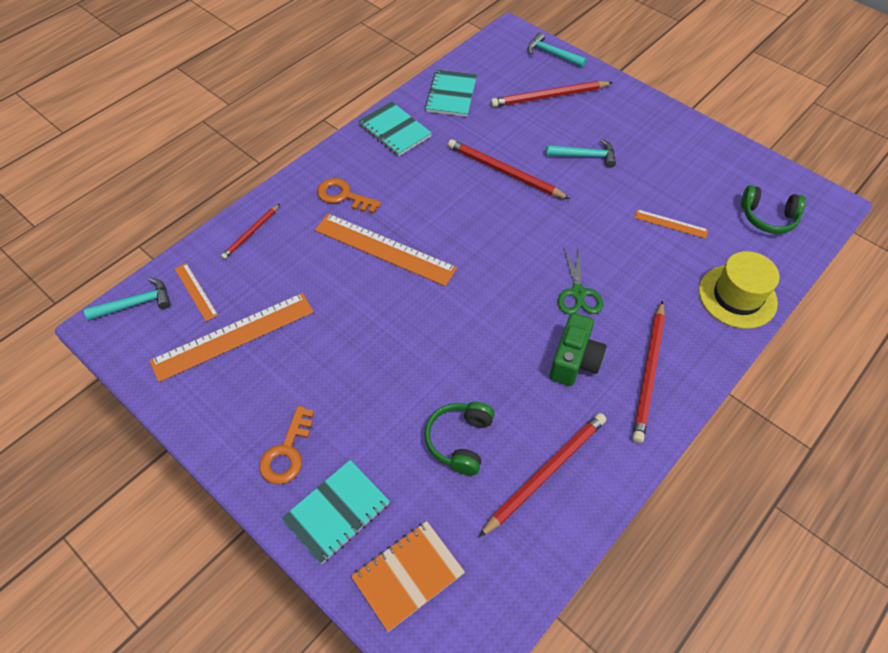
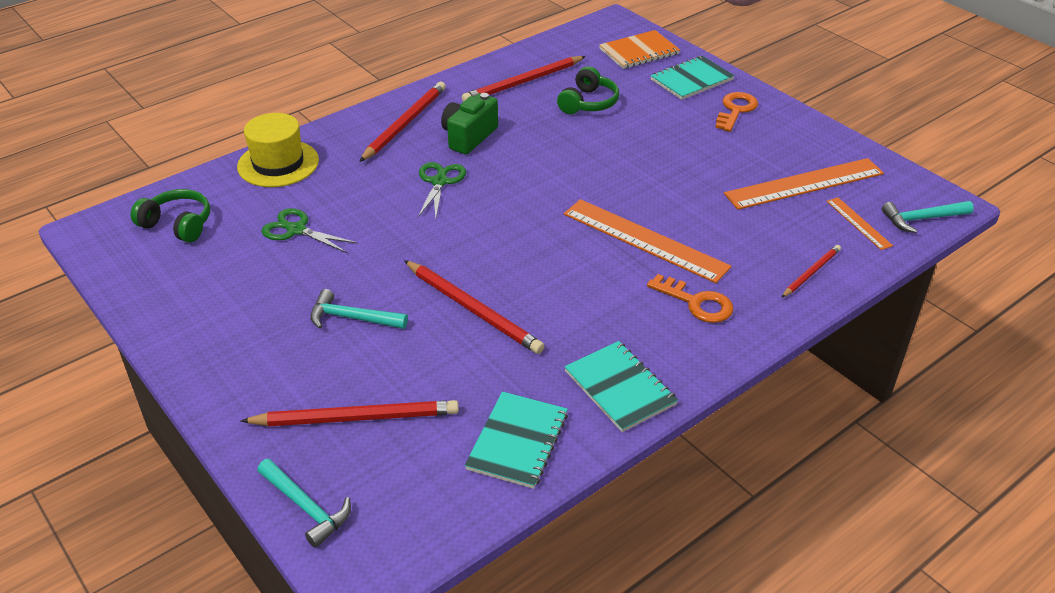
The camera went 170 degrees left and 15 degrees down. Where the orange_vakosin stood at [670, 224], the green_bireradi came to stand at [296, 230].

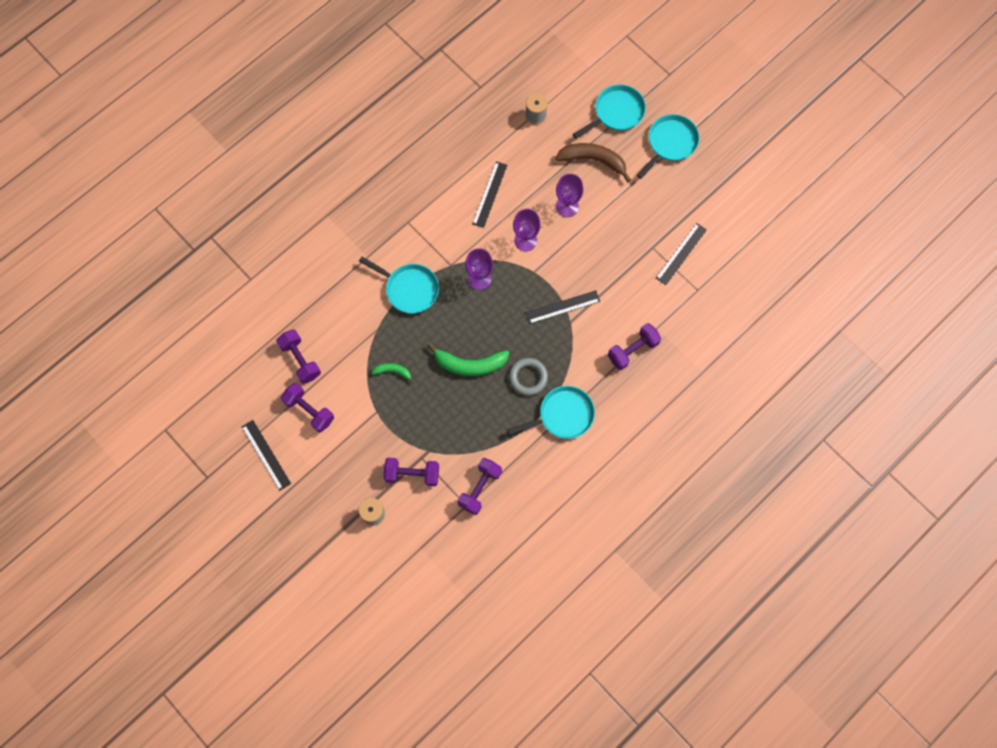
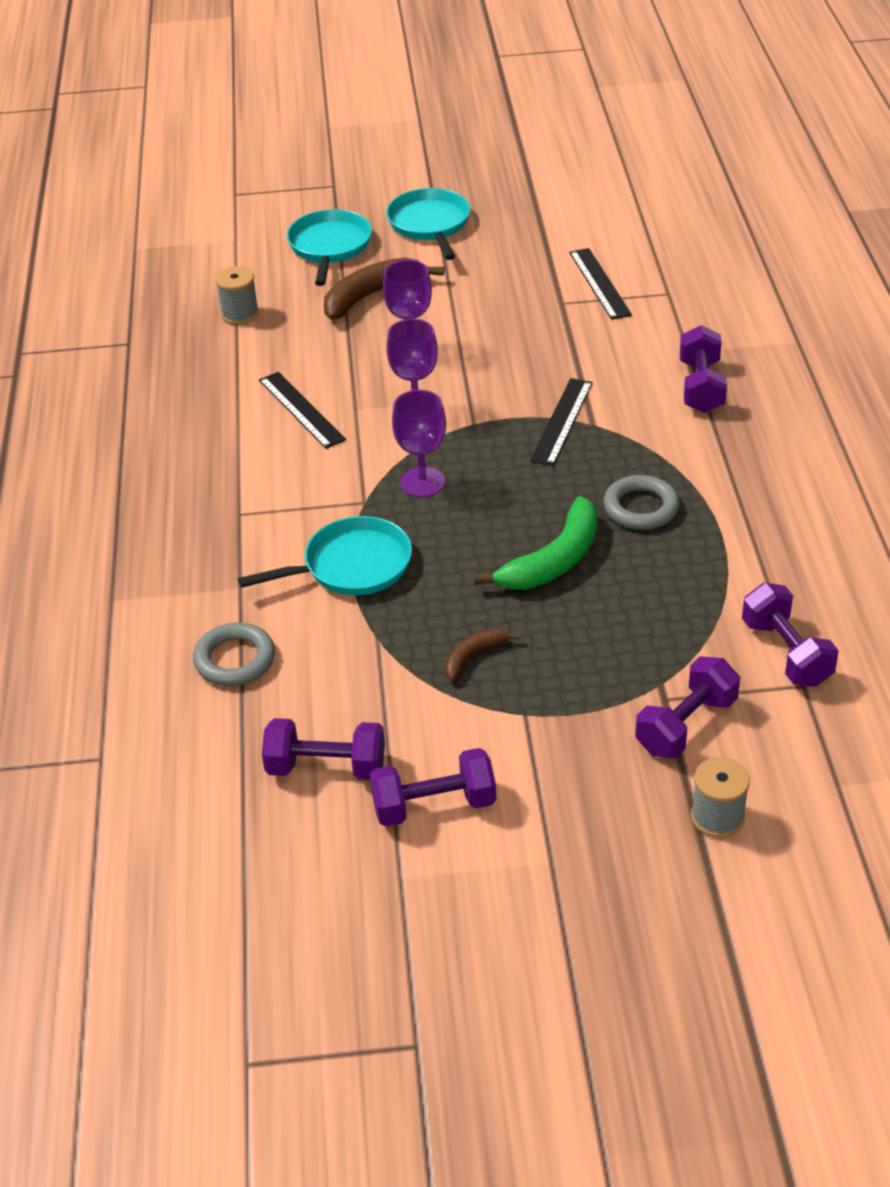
The camera went 50 degrees left and 30 degrees down. The second view lost the black_vakosin at [266, 455]. What was the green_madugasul at [393, 371] turned into the brown_madugasul at [473, 656]. The second view lost the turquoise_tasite at [563, 415]. The second view gained the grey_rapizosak at [235, 659].

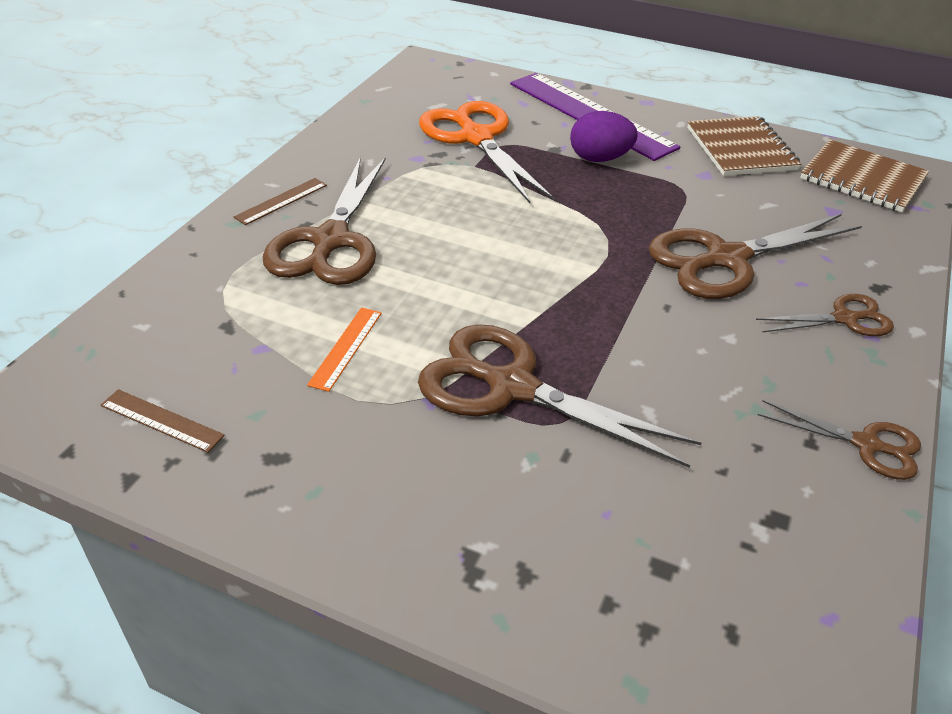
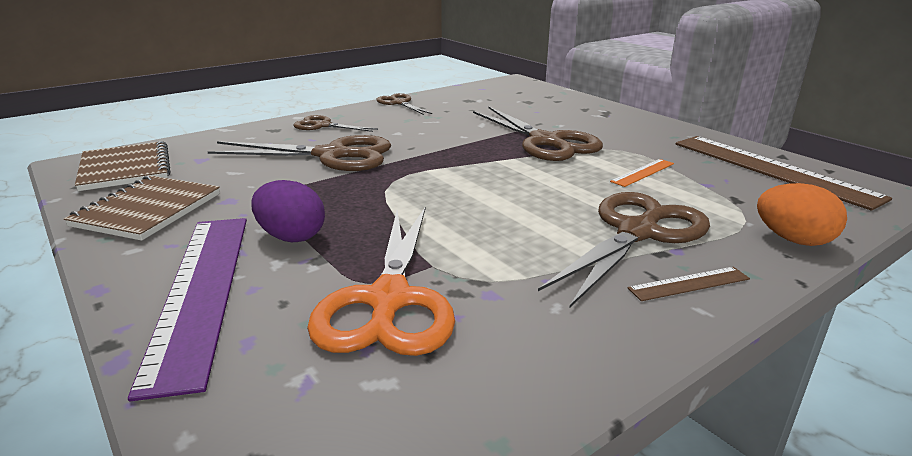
The camera went 150 degrees left and 15 degrees down. The size of the brown_vakosin at [161, 420] changed by a factor of 2.31. The second view gained the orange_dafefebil at [793, 240].

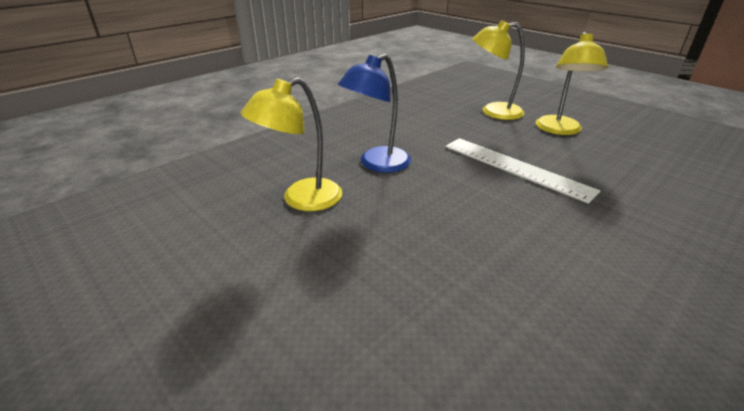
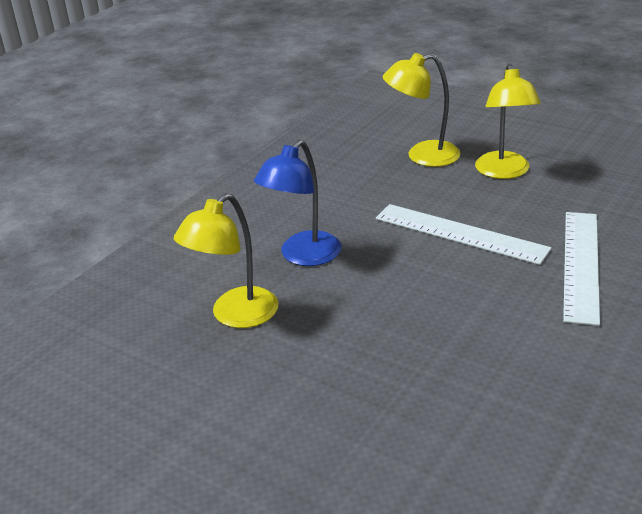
The camera went 10 degrees left and 0 degrees up. The second view gained the white_vakosin at [581, 264].

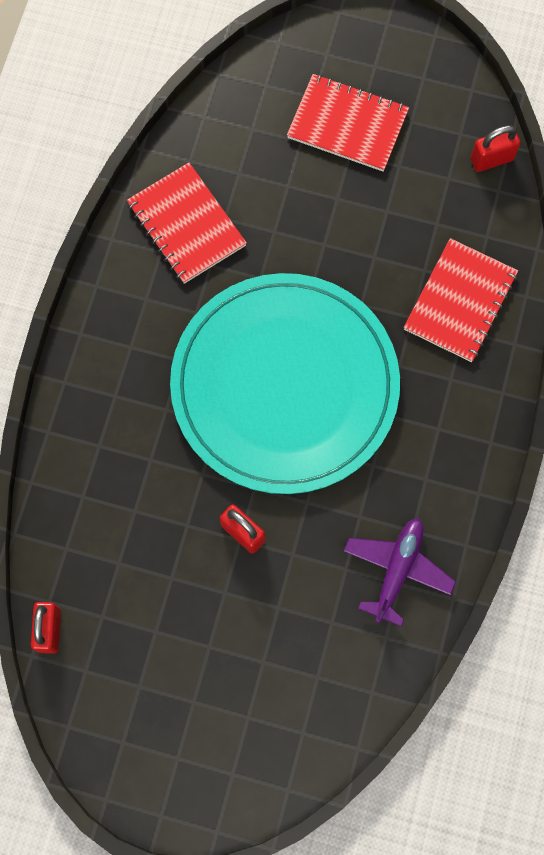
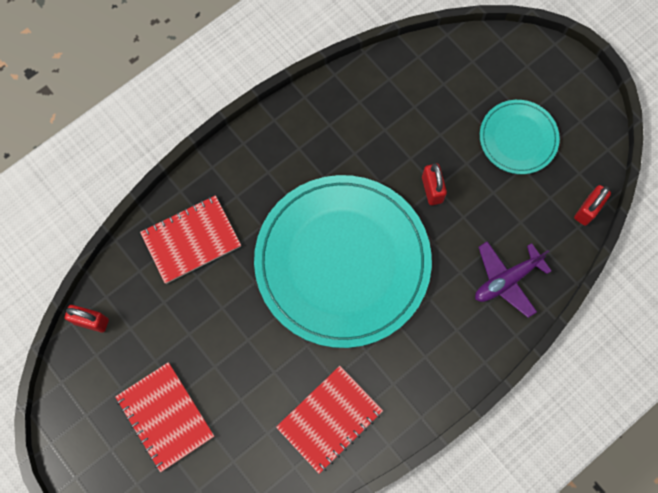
The camera went 145 degrees left and 0 degrees up. The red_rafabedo at [186, 224] ended up facing another way, 45 degrees clockwise from before. The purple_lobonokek ended up elsewhere, having gone from [397, 570] to [507, 280]. The second view gained the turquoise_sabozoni at [518, 138].

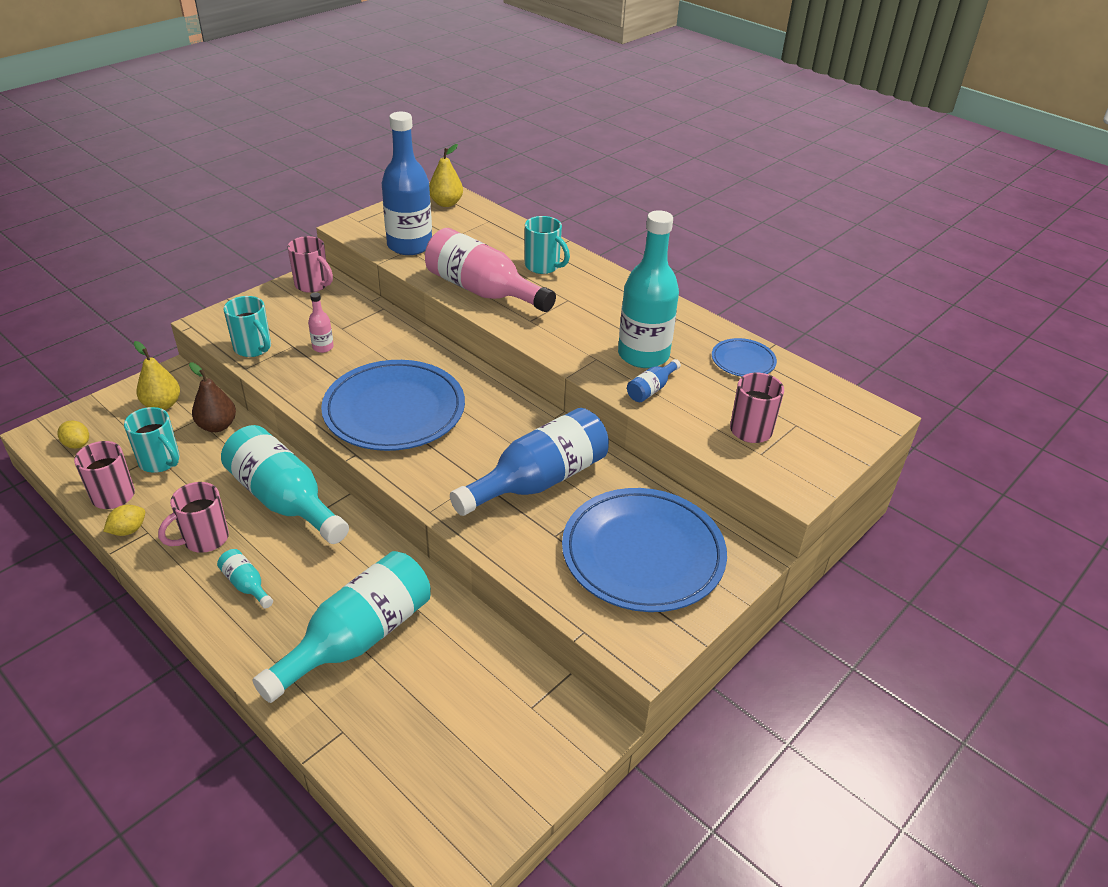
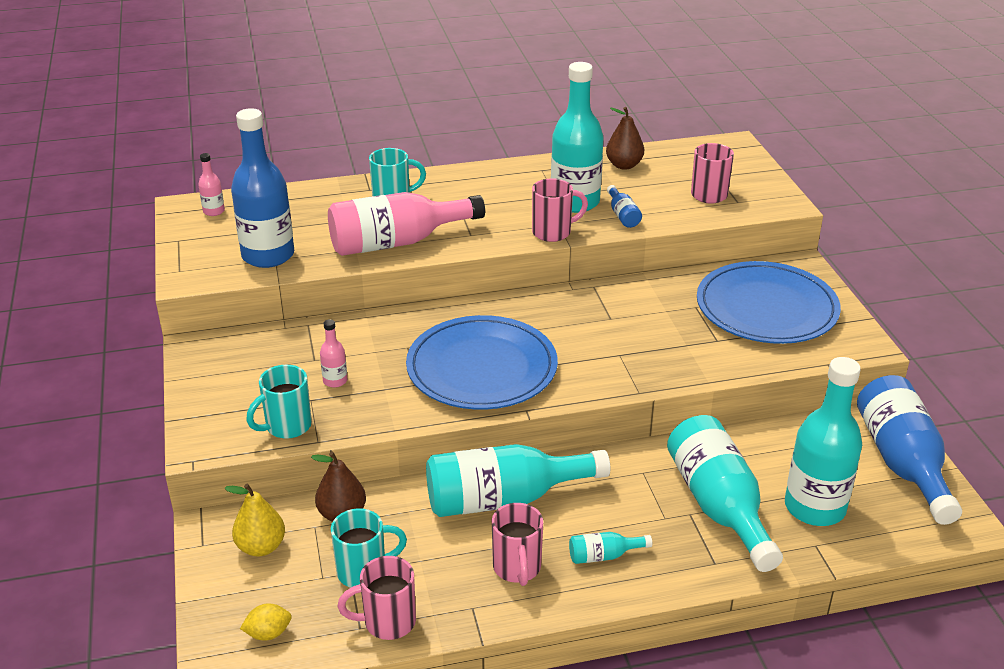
The camera went 55 degrees left and 5 degrees down. The second view lost the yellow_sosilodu at [128, 530]. The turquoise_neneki at [253, 348] ended up facing another way, 150 degrees clockwise from before. The pink_neneki ended up elsewhere, having gone from [313, 285] to [553, 232]. Where the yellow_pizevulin stood at [446, 203], the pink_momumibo came to stand at [214, 211]. The blue_momumibo ended up elsewhere, having gone from [538, 481] to [902, 463]. Where the blue_sabozoni stood at [743, 361], the brown_pizevulin came to stand at [624, 165]. The second view gained the turquoise_momumibo at [814, 507].

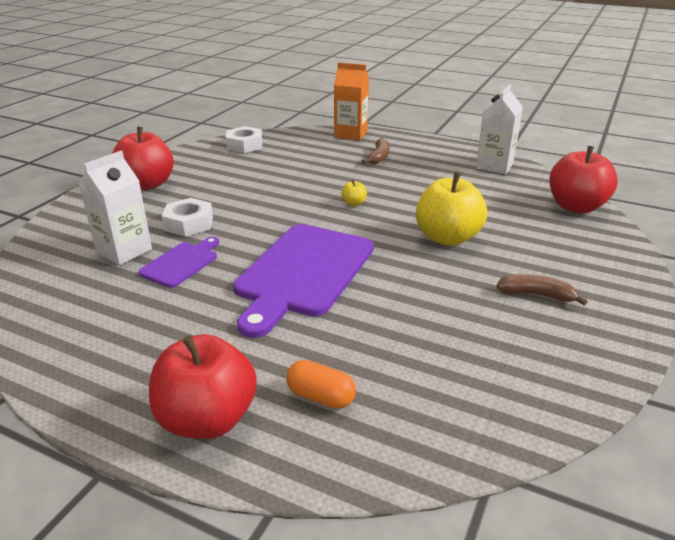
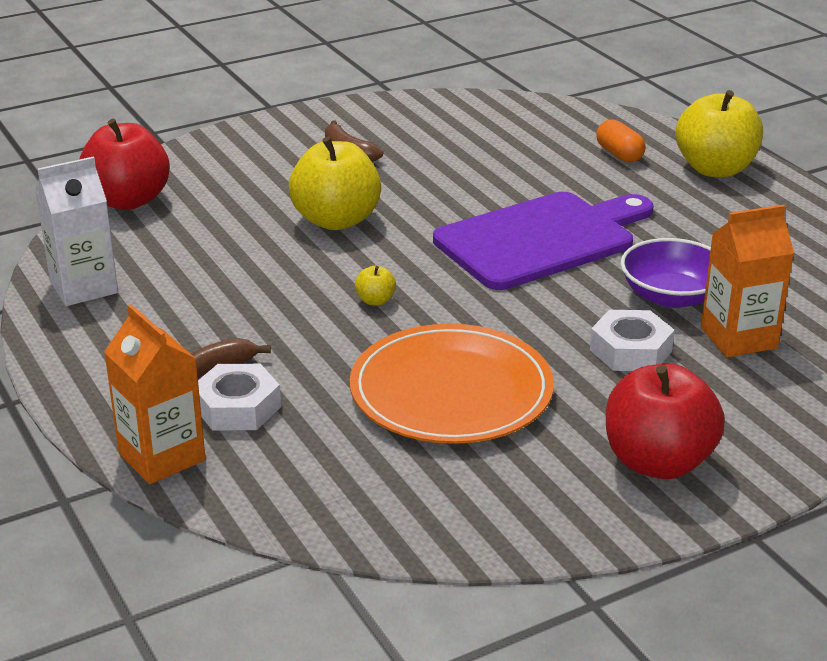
The camera went 145 degrees left and 0 degrees up. What was the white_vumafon at [124, 251] turned into the orange_vumafon at [738, 338]. Where the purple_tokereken stood at [181, 263], the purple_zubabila came to stand at [672, 296]. What was the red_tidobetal at [207, 419] turned into the yellow_tidobetal at [715, 169]. The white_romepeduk ended up elsewhere, having gone from [244, 145] to [237, 407]. The second view gained the orange_sabozoni at [451, 391].

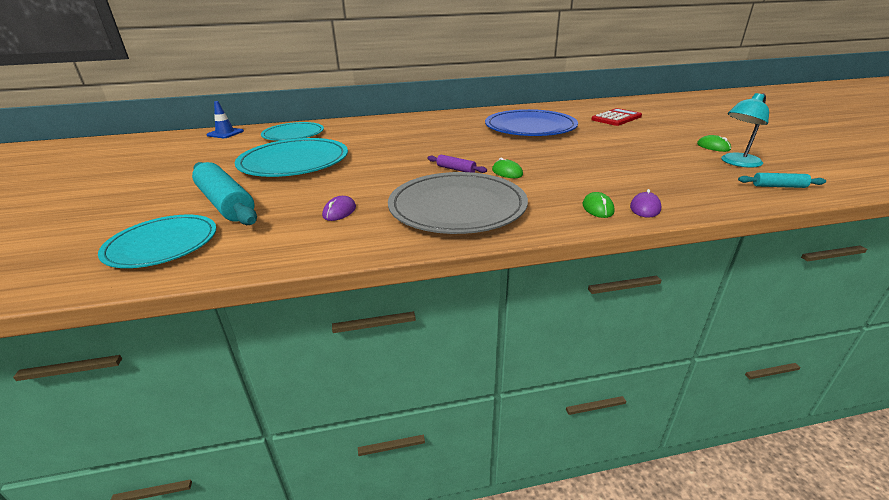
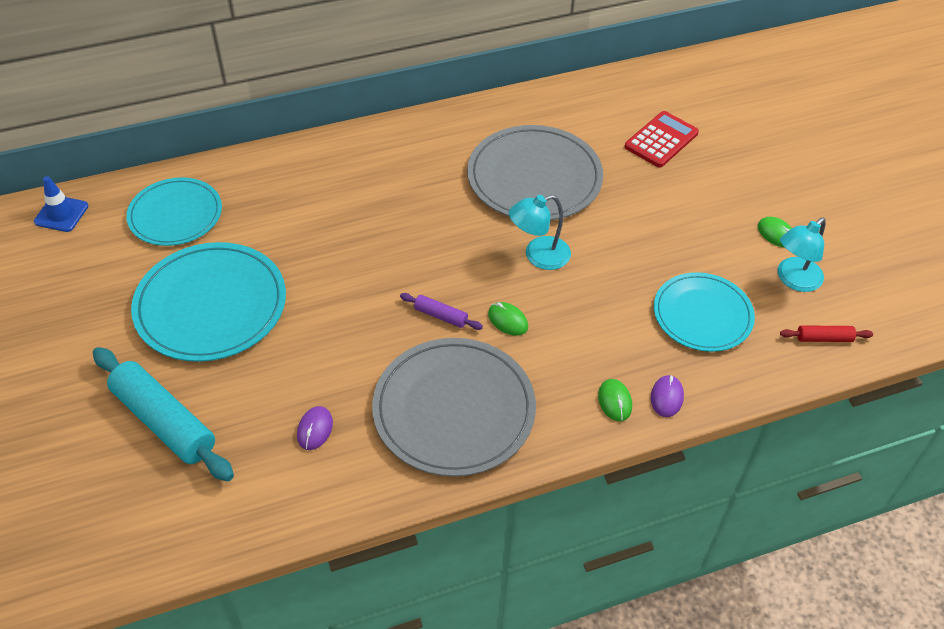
The camera went 10 degrees left and 20 degrees up. The turquoise_sabozoni ended up elsewhere, having gone from [162, 244] to [702, 315]. What was the blue_sabozoni at [530, 127] turned into the grey_sabozoni at [534, 177]. What was the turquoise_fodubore at [778, 186] turned into the red_fodubore at [824, 338]. The second view gained the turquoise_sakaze at [538, 256].

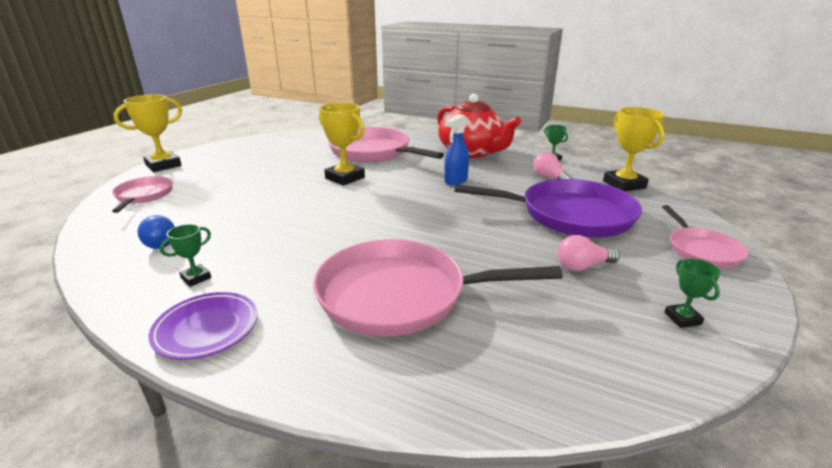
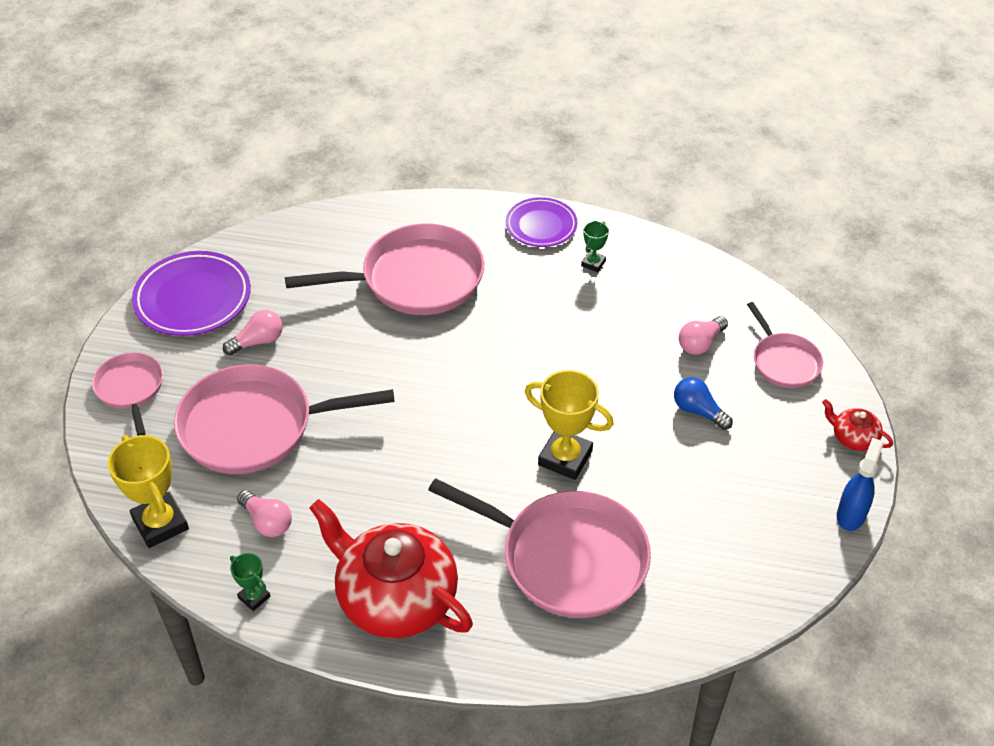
The camera went 165 degrees right and 20 degrees up. Where the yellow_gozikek stood at [163, 165], the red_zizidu came to stand at [853, 438]. The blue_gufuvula ended up elsewhere, having gone from [159, 242] to [698, 411]. The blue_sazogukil ended up elsewhere, having gone from [455, 181] to [851, 514]. What was the purple_tasite at [570, 215] turned into the pink_tasite at [254, 426]. Where the green_gozikek stood at [682, 318], the purple_sabozoni came to stand at [193, 299]. The second view gained the pink_gufuvula at [700, 343].

